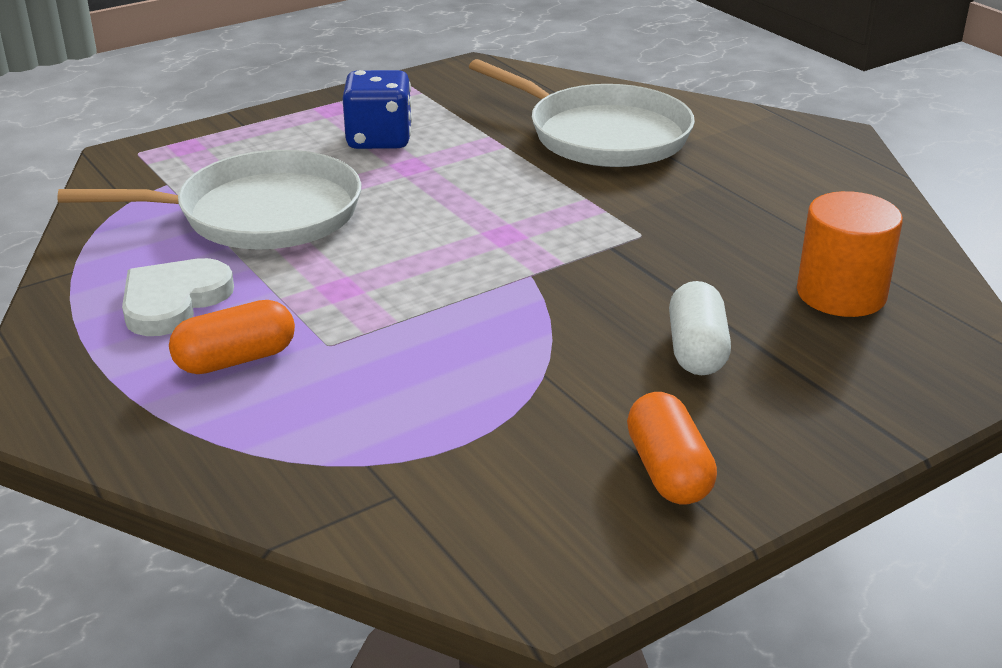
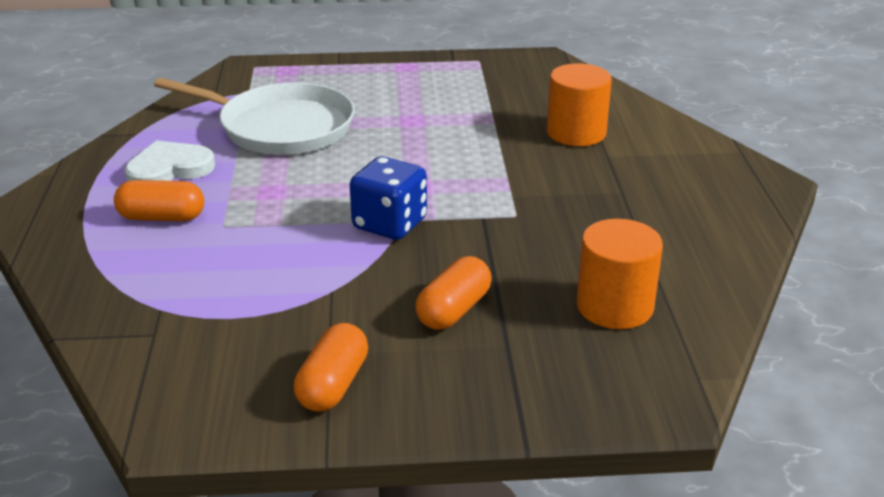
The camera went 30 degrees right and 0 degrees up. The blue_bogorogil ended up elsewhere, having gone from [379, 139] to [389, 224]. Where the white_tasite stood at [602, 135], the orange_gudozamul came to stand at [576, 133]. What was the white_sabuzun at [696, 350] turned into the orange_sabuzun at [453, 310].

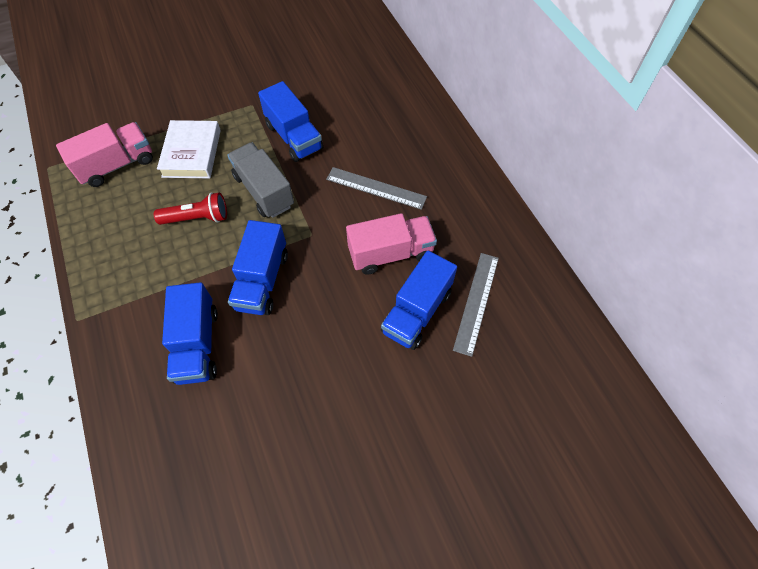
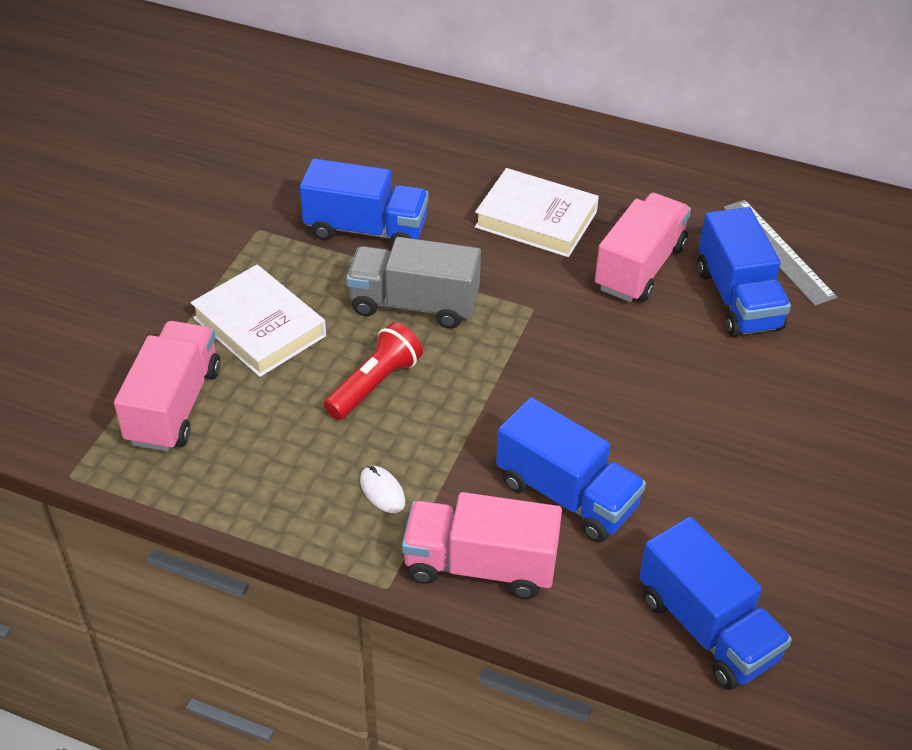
The camera went 45 degrees left and 15 degrees down. The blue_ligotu ended up elsewhere, having gone from [262, 281] to [707, 628]. Where the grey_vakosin stood at [376, 188], the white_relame came to stand at [536, 219]. The second view gained the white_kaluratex at [382, 491]. The second view gained the pink_ligotu at [480, 565].

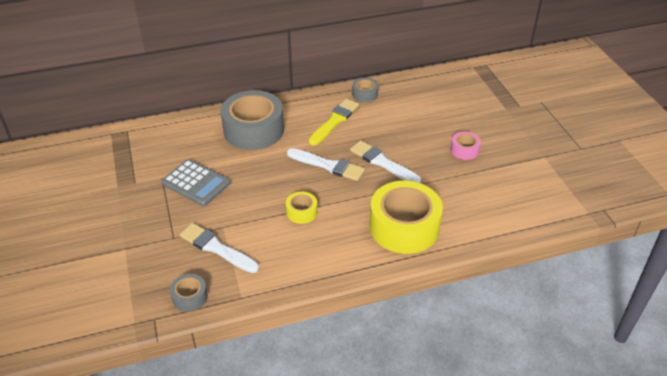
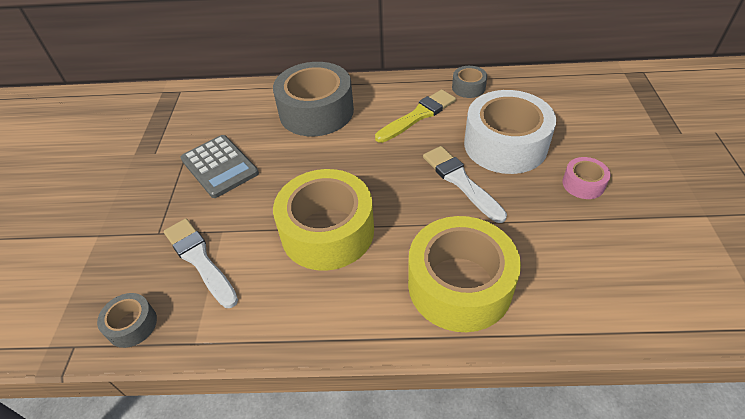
The camera went 20 degrees right and 5 degrees up. The size of the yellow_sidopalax at [301, 212] changed by a factor of 2.19. The second view lost the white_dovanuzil at [328, 165]. The second view gained the white_sidopalax at [505, 144].

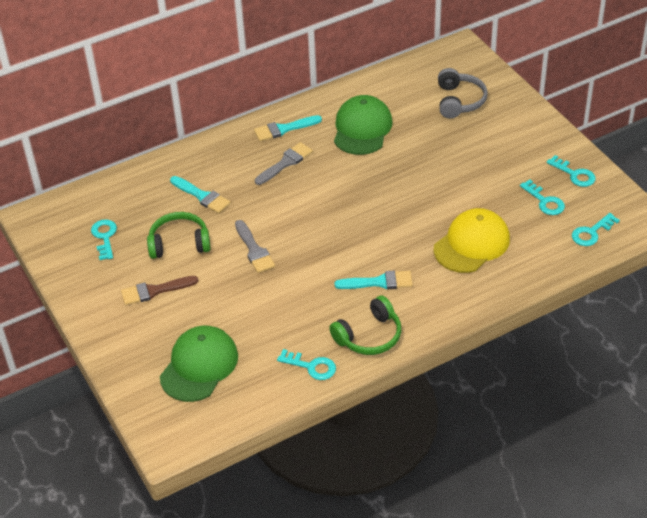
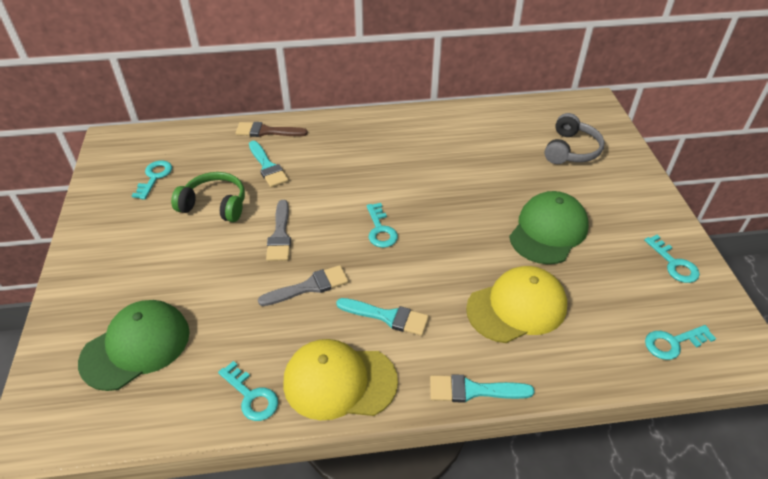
The camera went 20 degrees right and 0 degrees up. The brown_dovanuzil ended up elsewhere, having gone from [154, 291] to [267, 131]. The turquoise_dovanuzil ended up elsewhere, having gone from [284, 129] to [473, 390]. The grey_dovanuzil ended up elsewhere, having gone from [285, 163] to [309, 286]. Where the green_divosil stood at [369, 336], the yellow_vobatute came to stand at [339, 381]. The green_vobatute ended up elsewhere, having gone from [362, 128] to [548, 231]. The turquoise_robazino ended up elsewhere, having gone from [544, 201] to [380, 229].

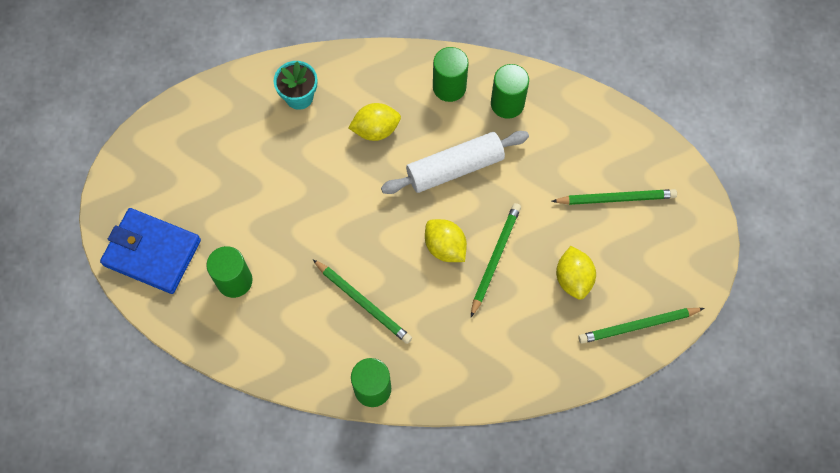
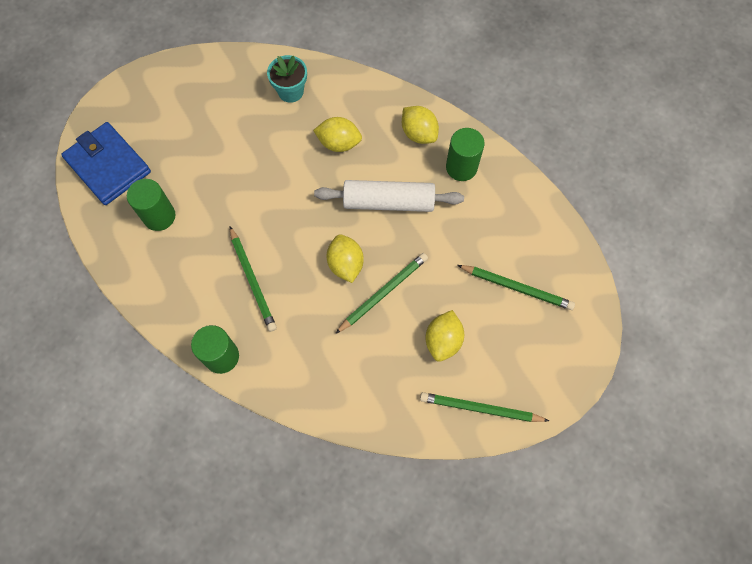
The camera went 25 degrees right and 0 degrees up. Where the green_gudozamul stood at [449, 87], the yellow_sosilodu came to stand at [418, 133].

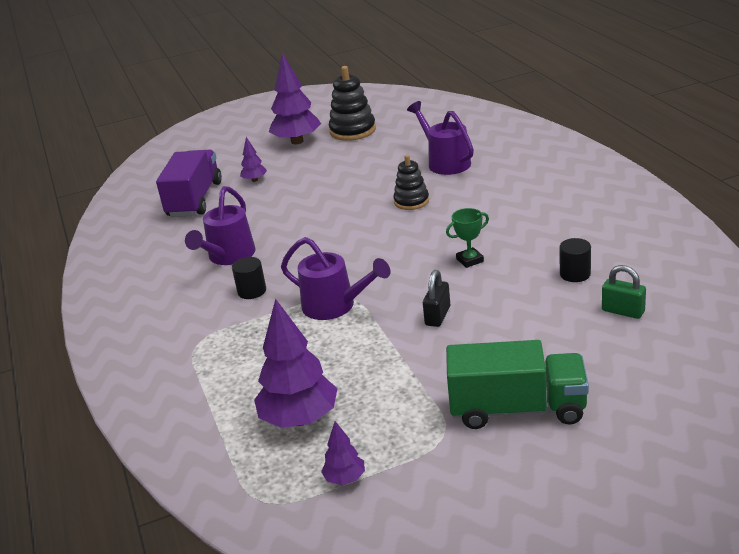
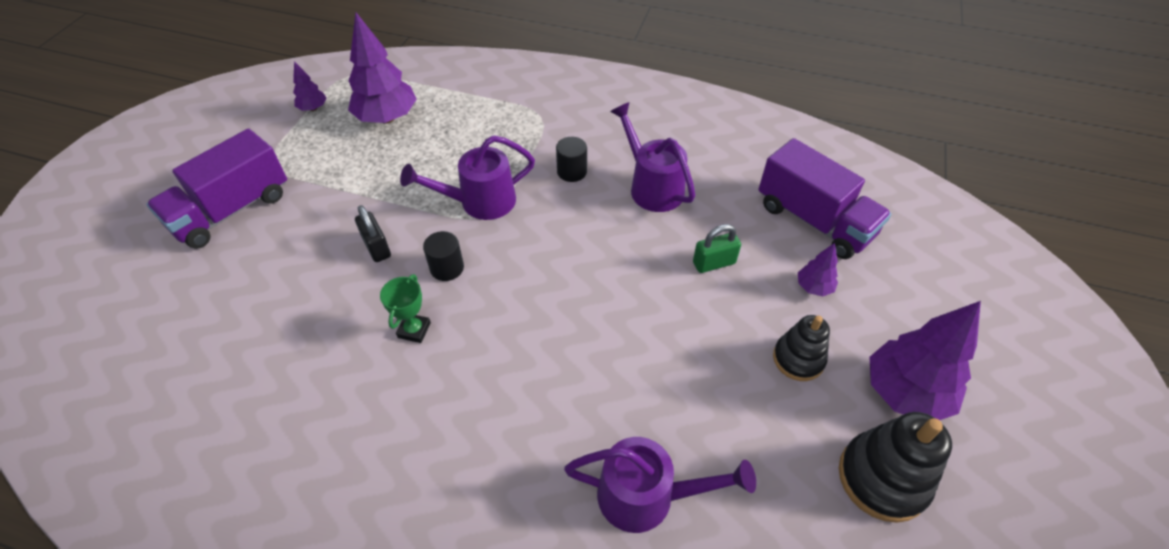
The camera went 125 degrees right and 20 degrees up. The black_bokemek ended up elsewhere, having gone from [411, 201] to [798, 359]. What was the green_ligotu at [517, 409] turned into the purple_ligotu at [232, 210]. The black_gudozamul ended up elsewhere, having gone from [575, 274] to [447, 268]. The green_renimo ended up elsewhere, having gone from [623, 311] to [714, 263].

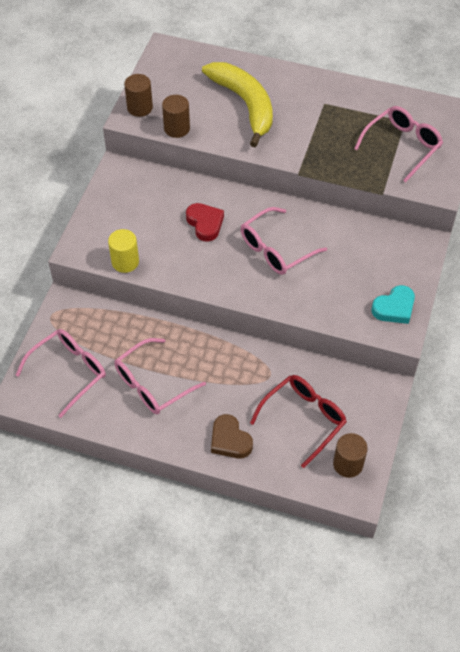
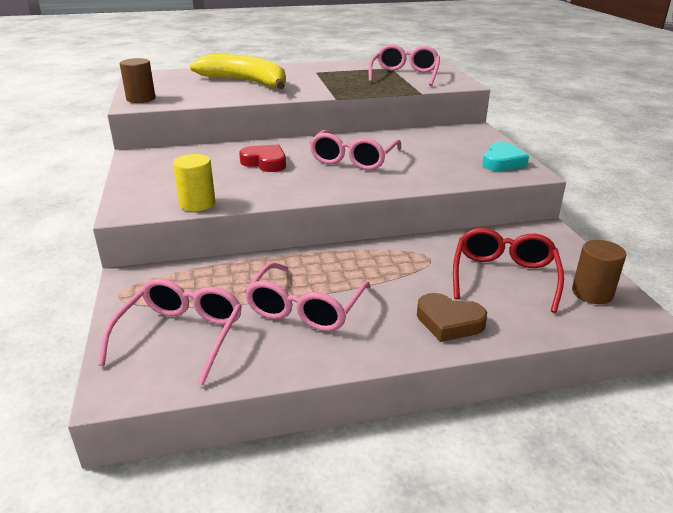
The camera went 30 degrees left and 25 degrees down. The second view lost the brown_gudozamul at [177, 128].

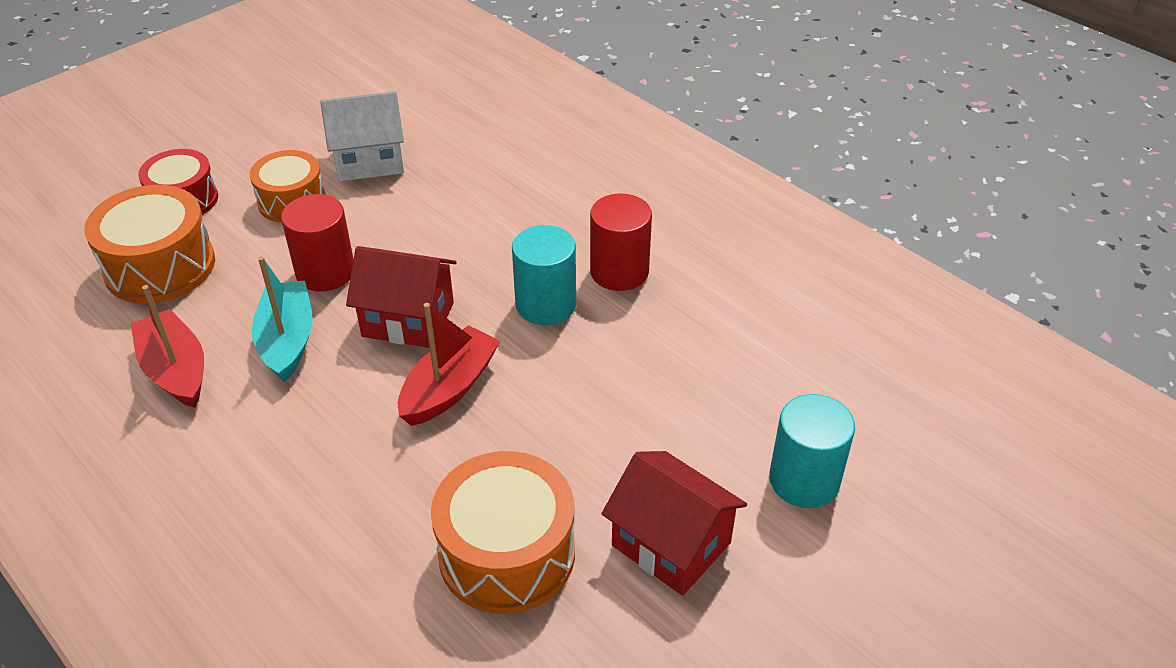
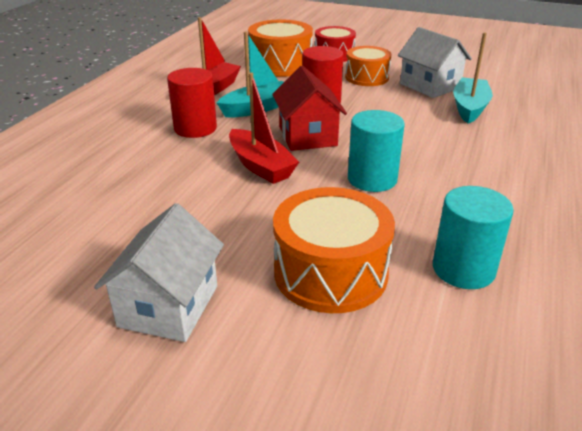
The camera went 65 degrees right and 10 degrees down. The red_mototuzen at [449, 388] ended up facing another way, 45 degrees clockwise from before. The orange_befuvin ended up elsewhere, having gone from [507, 553] to [330, 272]. The red_gudozamul ended up elsewhere, having gone from [619, 271] to [195, 128]. What was the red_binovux at [671, 544] turned into the white_binovux at [169, 306]. The turquoise_gudozamul ended up elsewhere, having gone from [804, 480] to [463, 269]. The second view gained the turquoise_mototuzen at [469, 108].

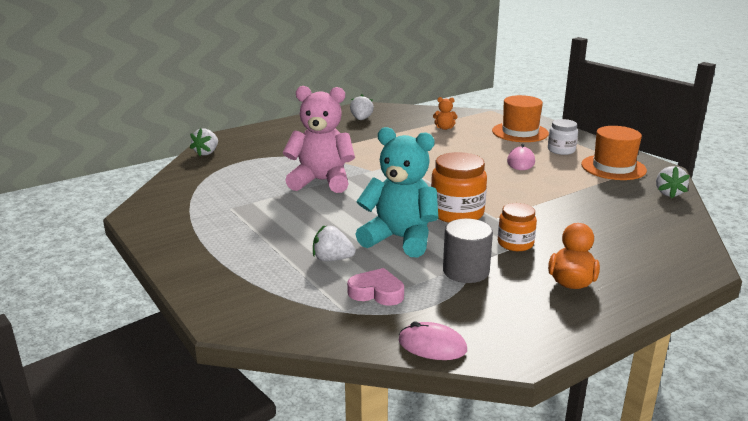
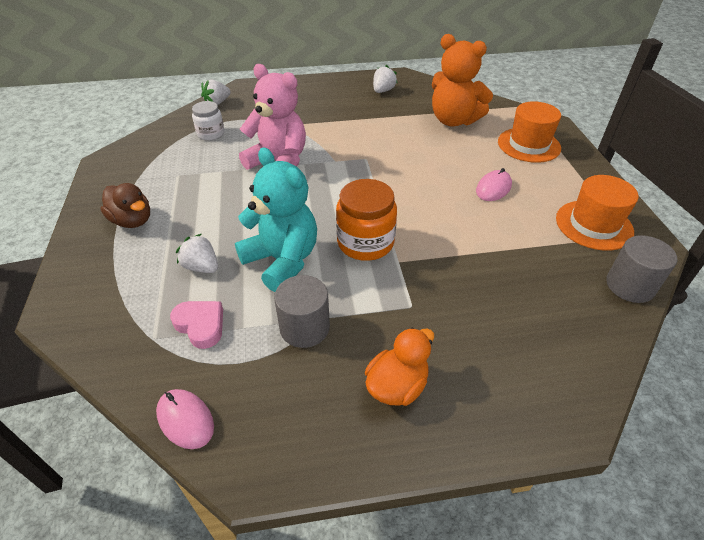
The camera went 25 degrees right and 20 degrees up. The size of the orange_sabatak at [444, 128] changed by a factor of 2.41. The second view lost the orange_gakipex at [515, 243]. The white_gakipex ended up elsewhere, having gone from [561, 150] to [211, 134]. Where the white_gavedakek stood at [668, 193], the grey_gudozamul came to stand at [630, 285]. The second view gained the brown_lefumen at [132, 221].

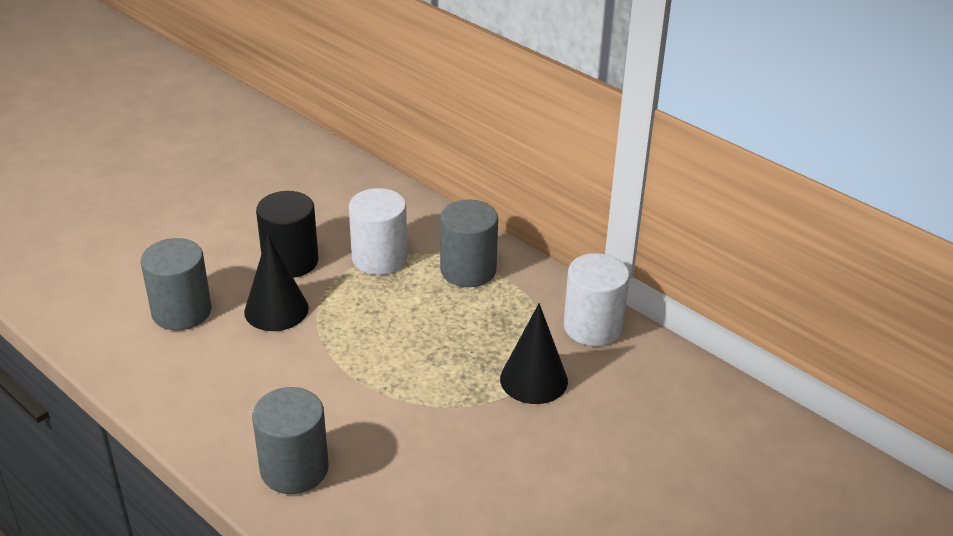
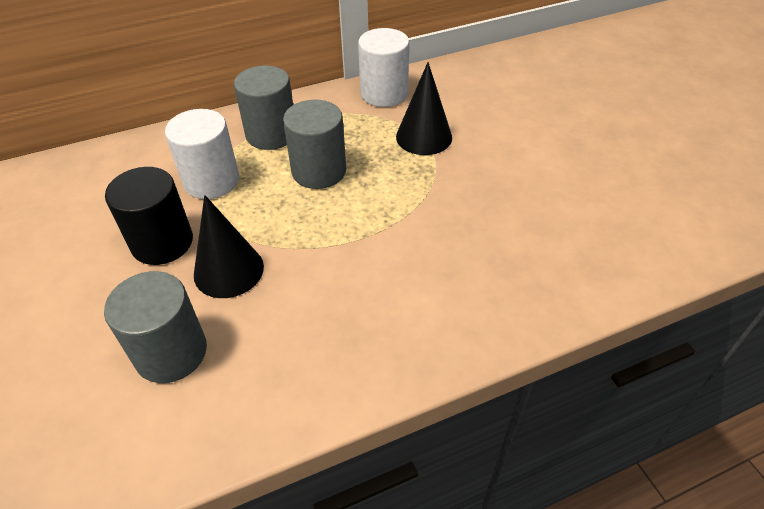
The camera went 65 degrees left and 10 degrees up. The grey_gudozamul ended up elsewhere, having gone from [294, 469] to [319, 171].

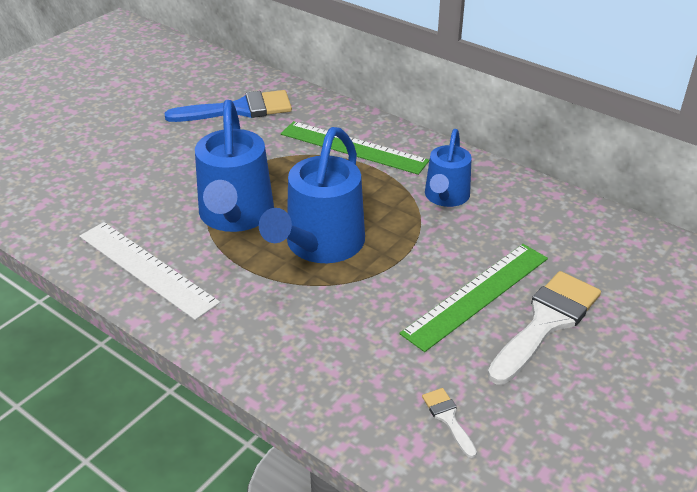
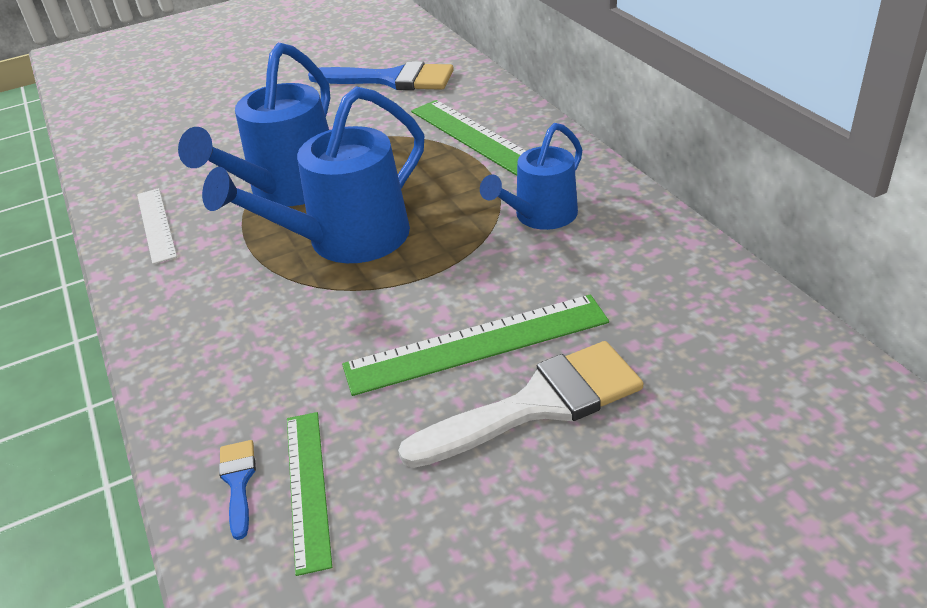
The camera went 30 degrees right and 0 degrees up. The size of the white_vakosin at [146, 269] changed by a factor of 0.64. Where the white_dovanuzil stood at [448, 418], the green_vakosin came to stand at [308, 487]. The second view gained the blue_dovanuzil at [238, 482].

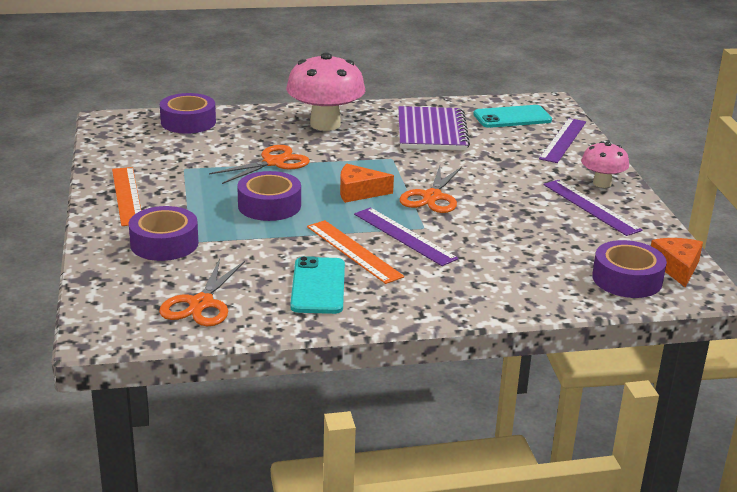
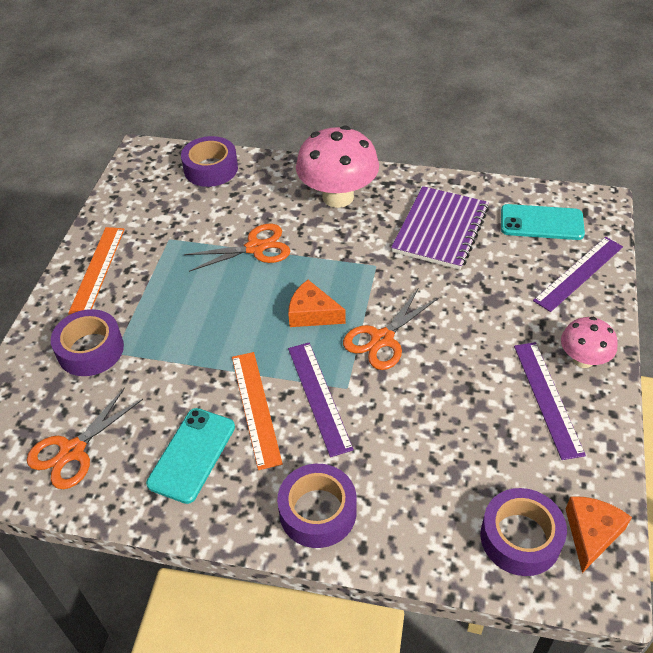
The camera went 25 degrees right and 20 degrees up. The purple_sidopalax ended up elsewhere, having gone from [269, 205] to [318, 512].

